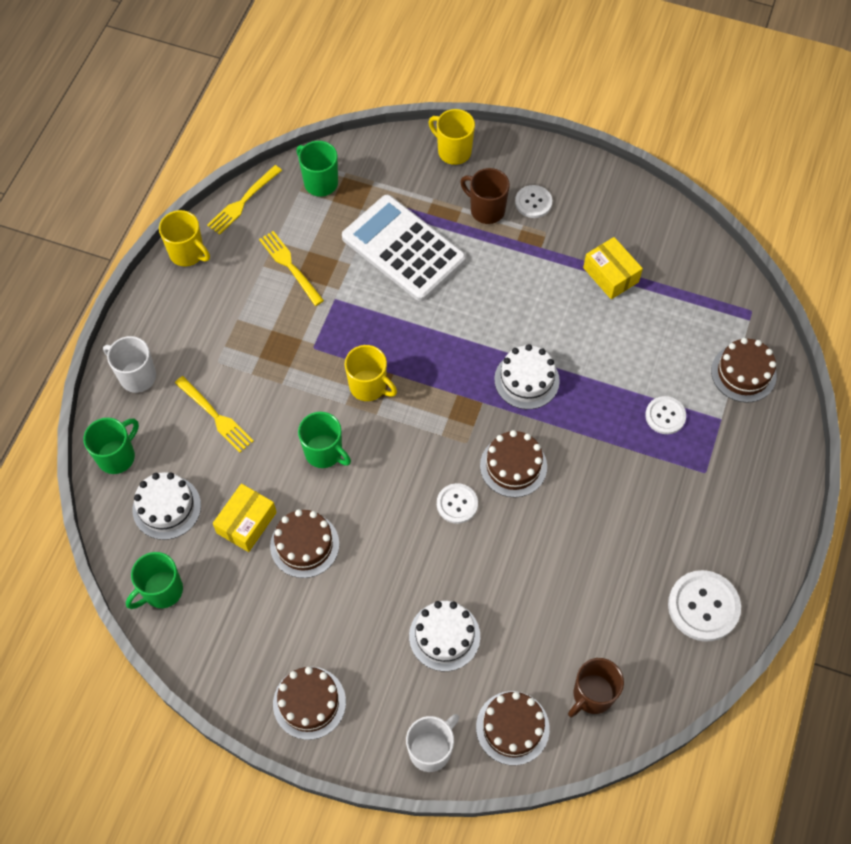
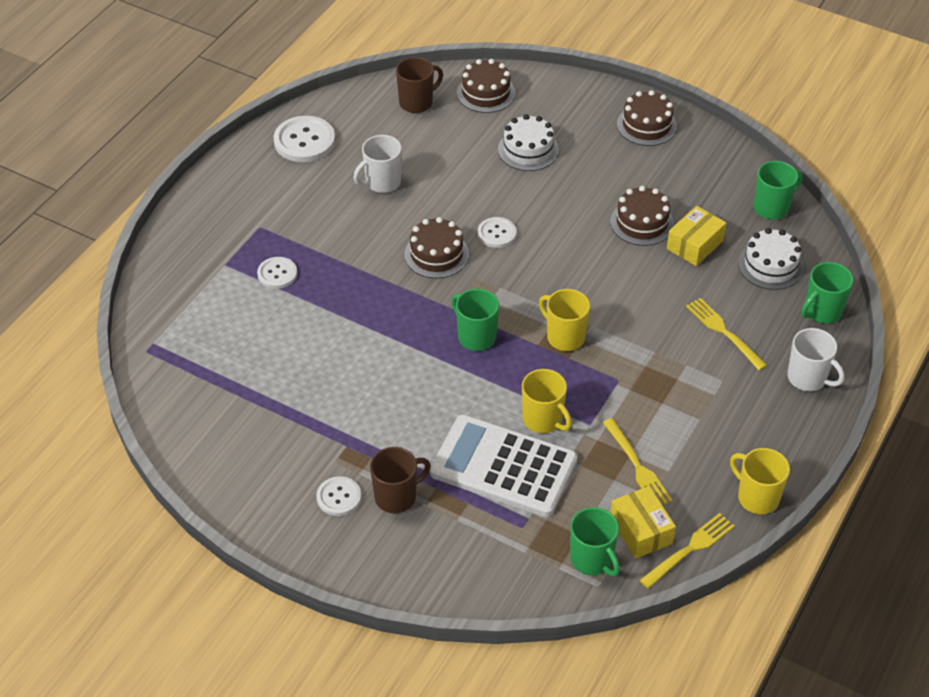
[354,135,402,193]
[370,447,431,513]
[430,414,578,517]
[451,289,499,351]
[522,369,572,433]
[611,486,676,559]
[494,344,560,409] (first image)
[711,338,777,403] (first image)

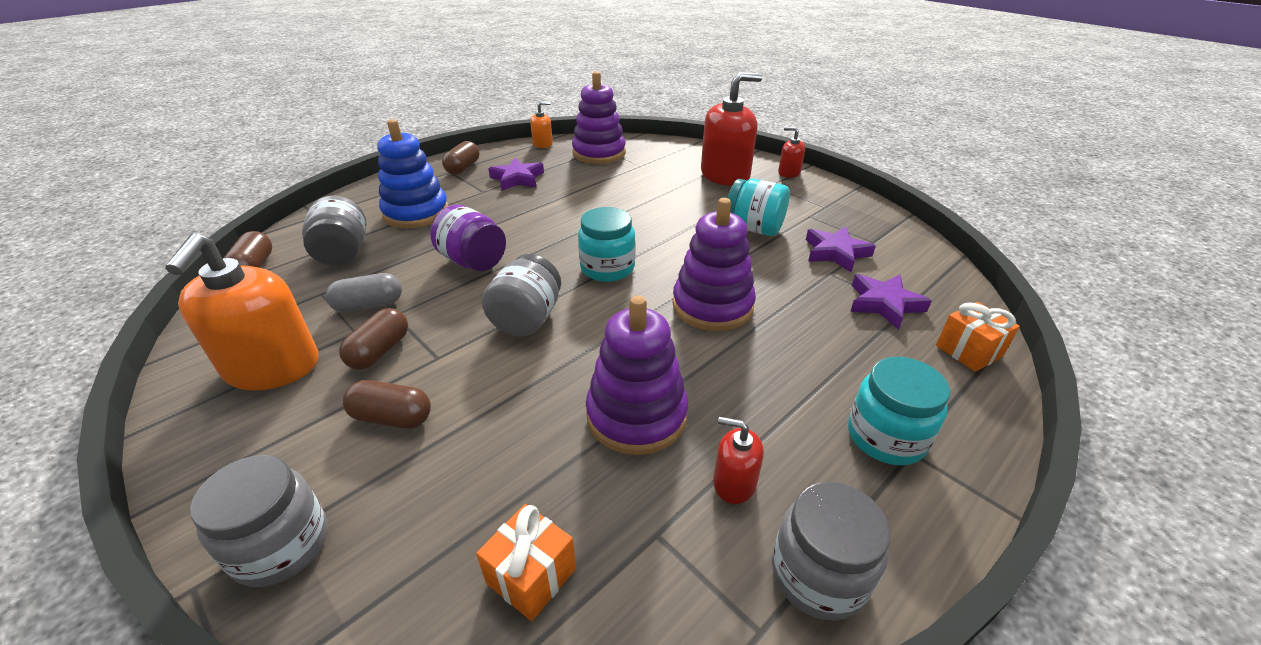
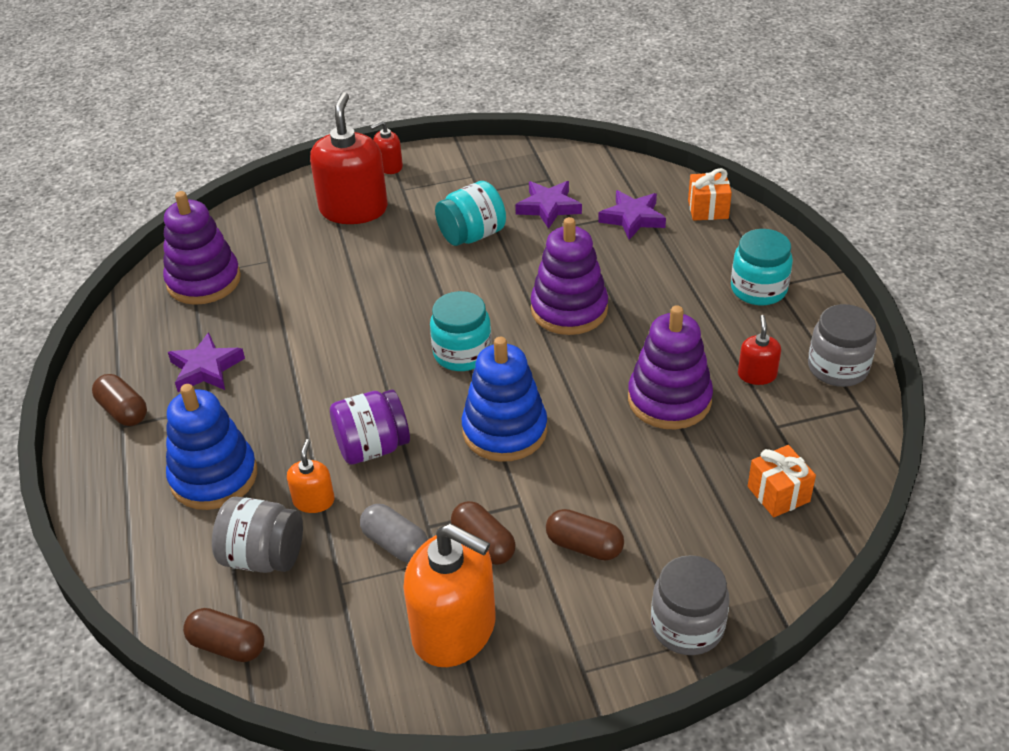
[287,439,335,513]
[360,504,428,562]
[462,337,547,462]
[546,509,624,561]
[738,315,781,385]

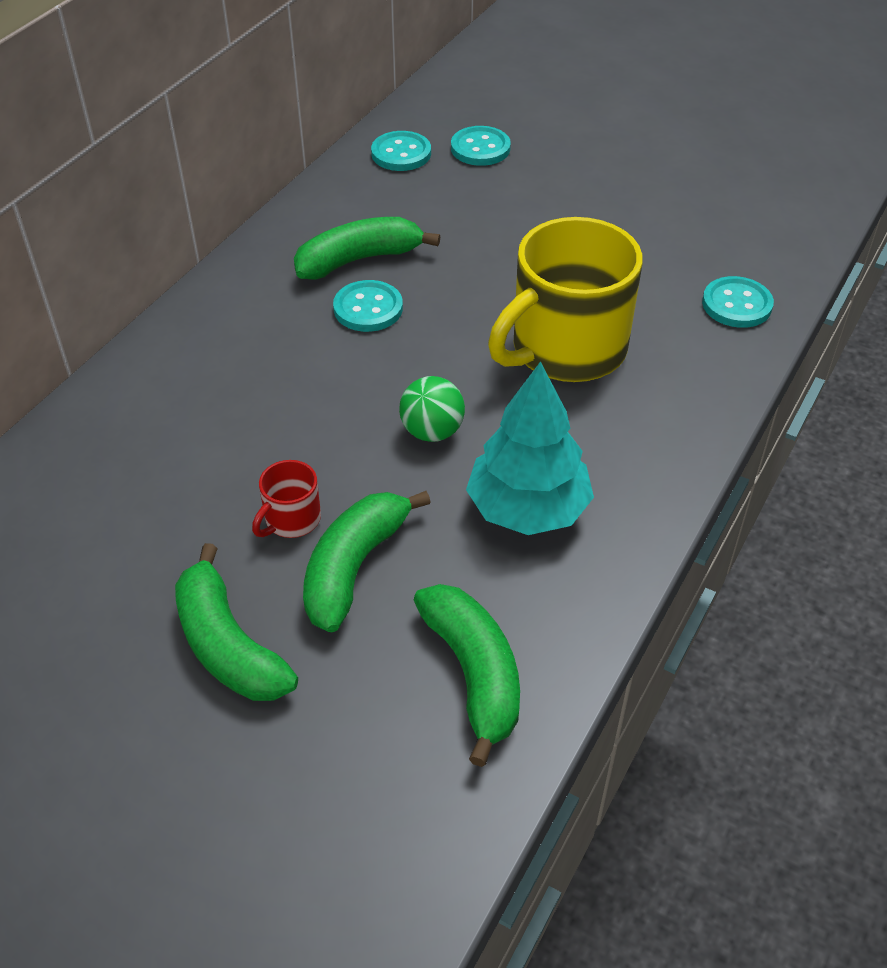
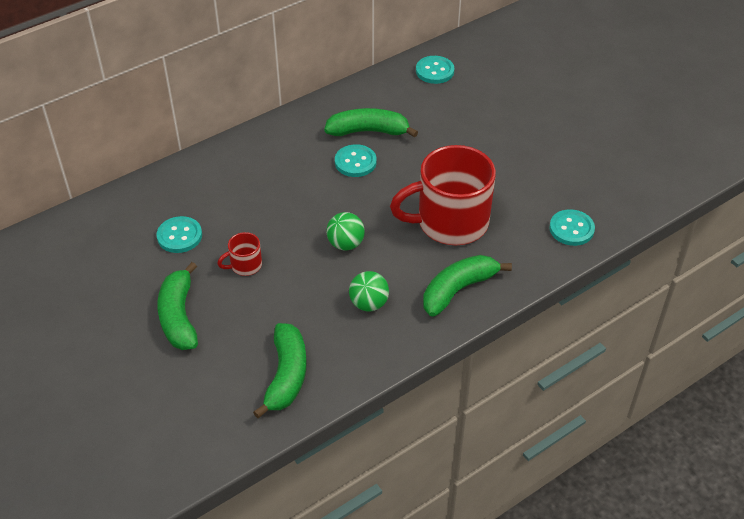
[156,216,202,253]
[349,271,389,311]
[390,145,496,245]
[423,255,512,317]

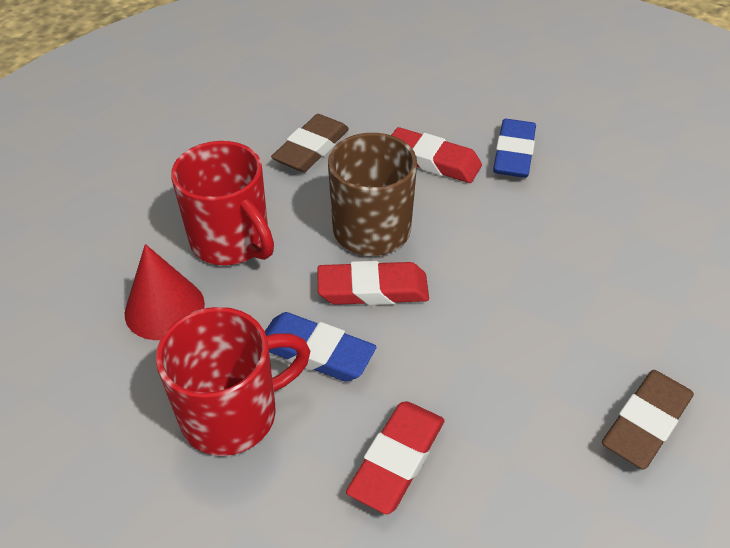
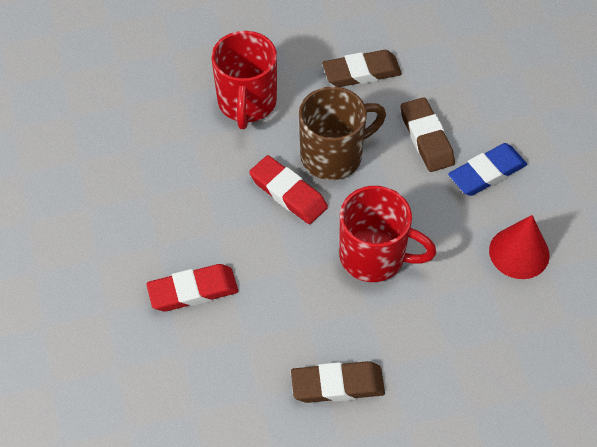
[339,186,436,282]
[400,97,455,172]
[489,215,550,279]
[265,312,376,382] (first image)

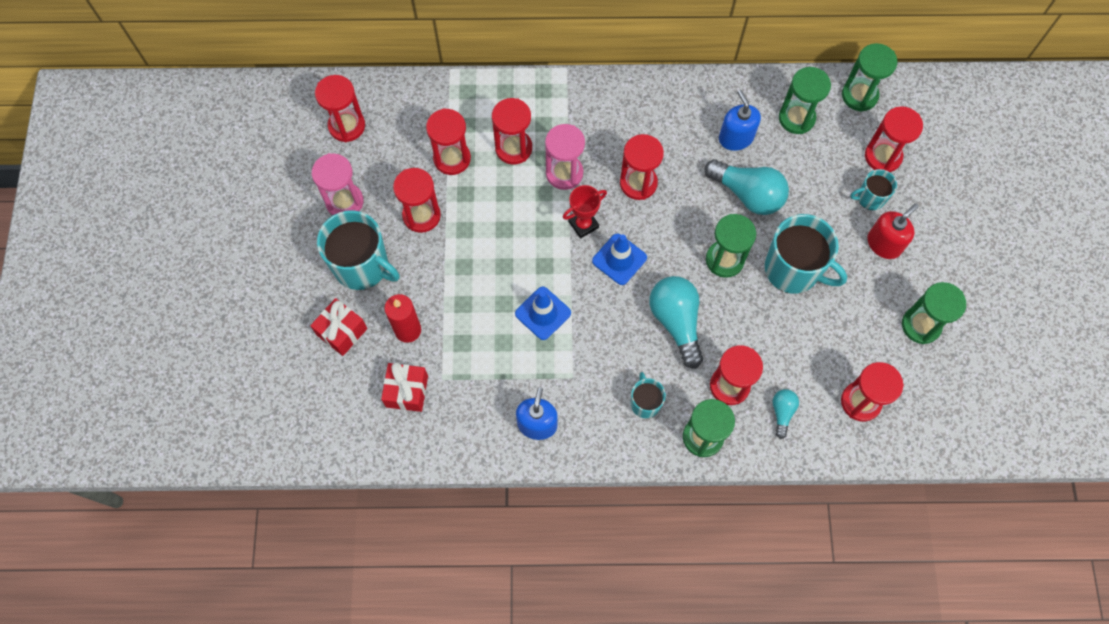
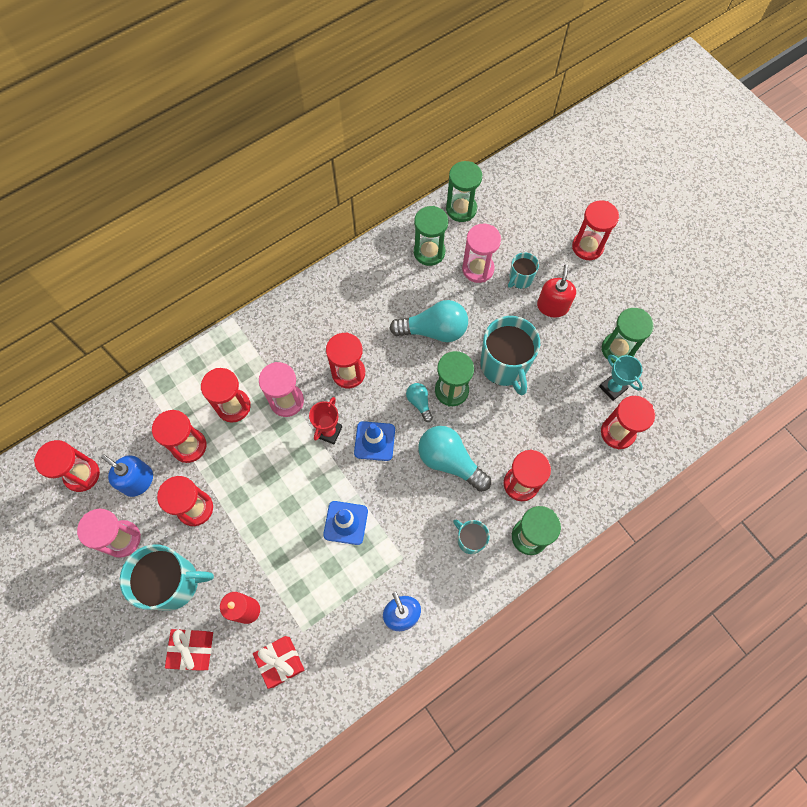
[101,454,153,497]
[406,383,433,422]
[462,224,501,283]
[481,316,540,395]
[572,200,619,260]
[599,355,643,401]

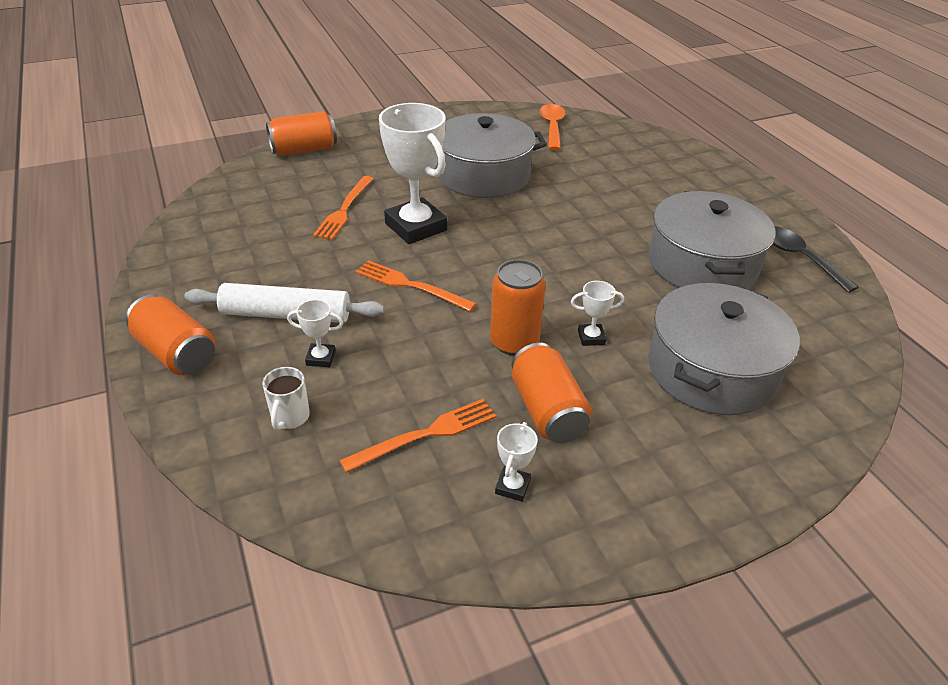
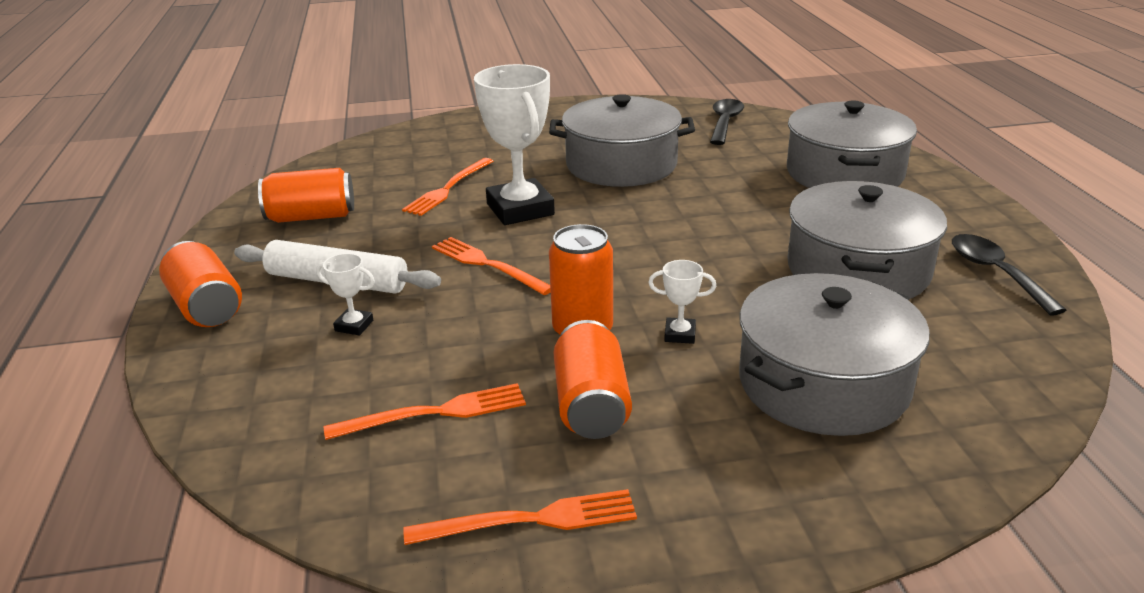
[258,168,354,223]
[403,489,637,545]
[710,99,744,145]
[787,100,917,188]
[262,367,310,430] (first image)
[495,422,538,502] (first image)

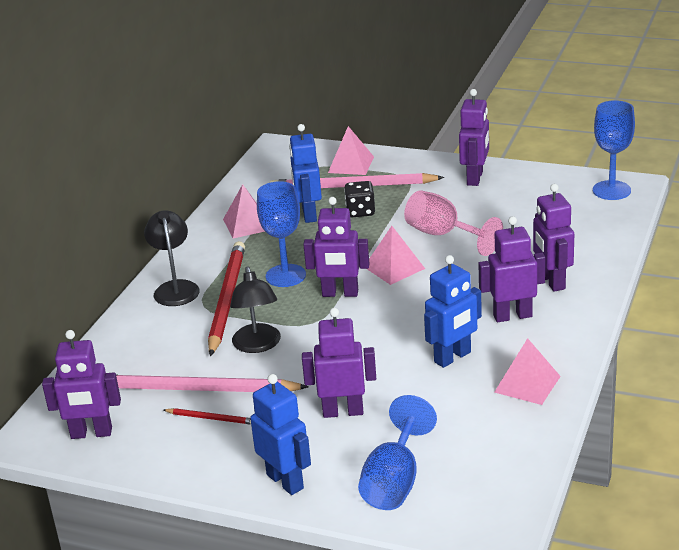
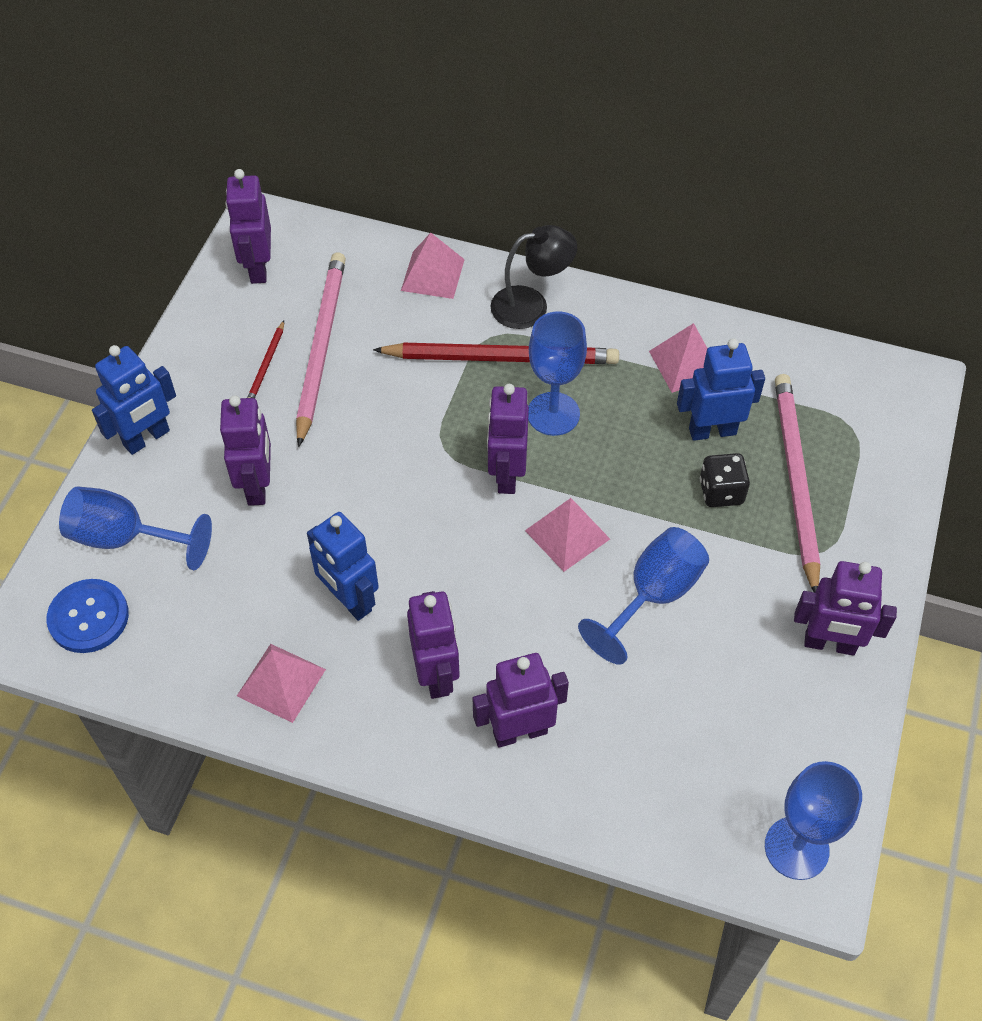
[46,579,129,653]
[401,233,465,299]
[578,527,709,665]
[230,266,281,353] (first image)

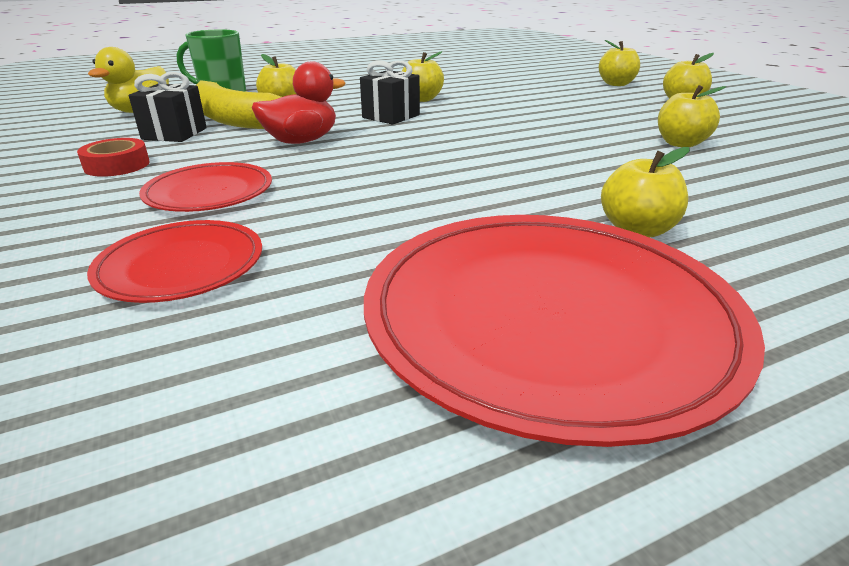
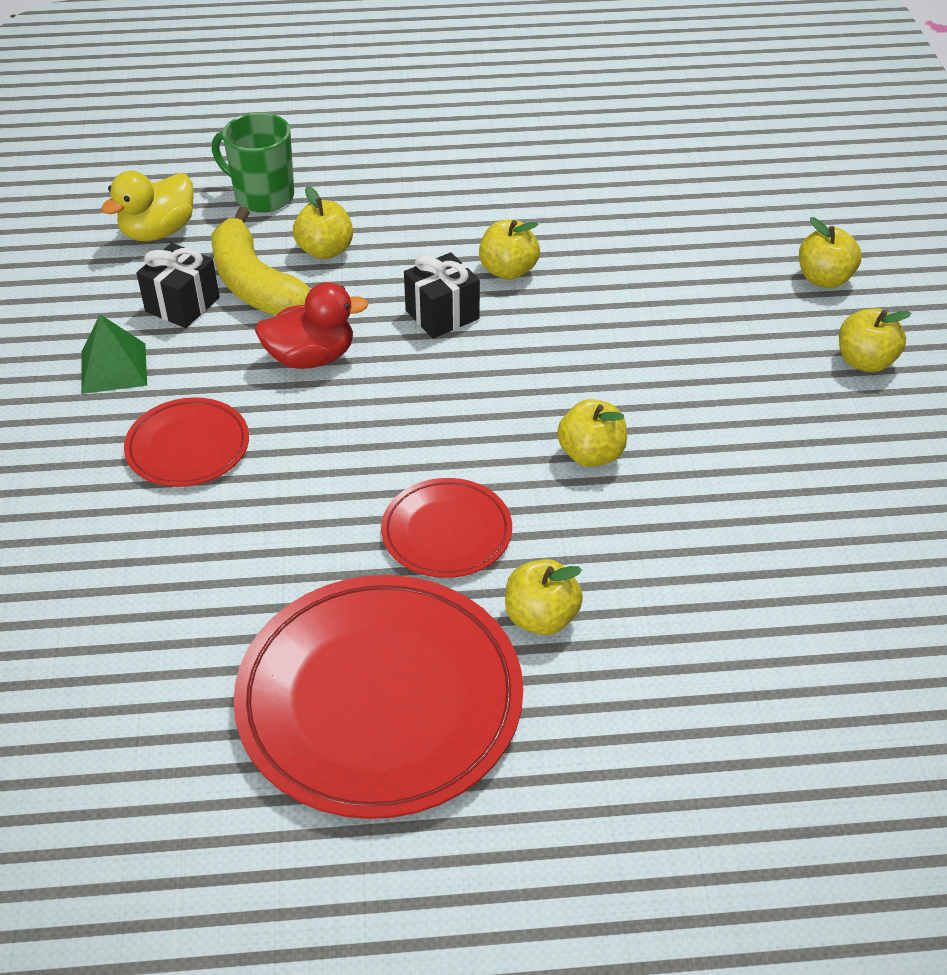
[81,314,147,394]
[381,478,512,578]
[557,399,627,467]

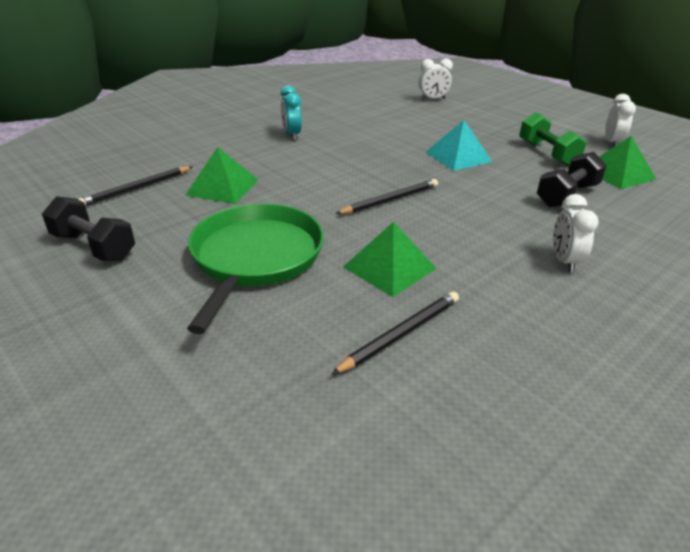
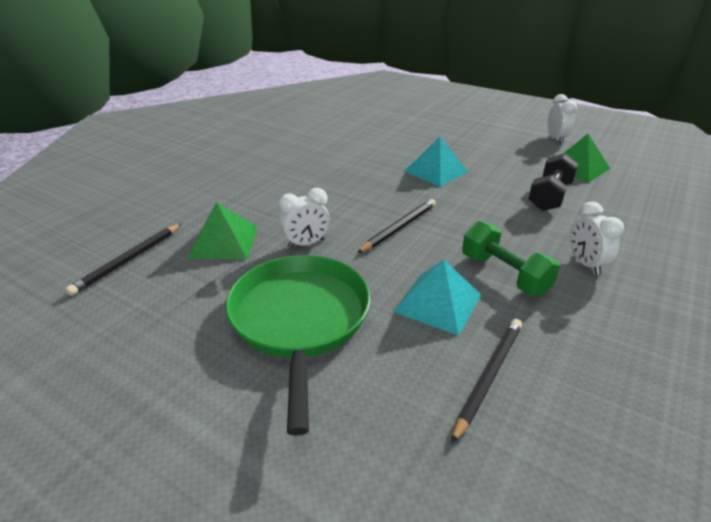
[279,188,330,249]
[393,260,481,336]
[462,221,560,296]
[42,196,135,261] (first image)
[281,86,302,140] (first image)

